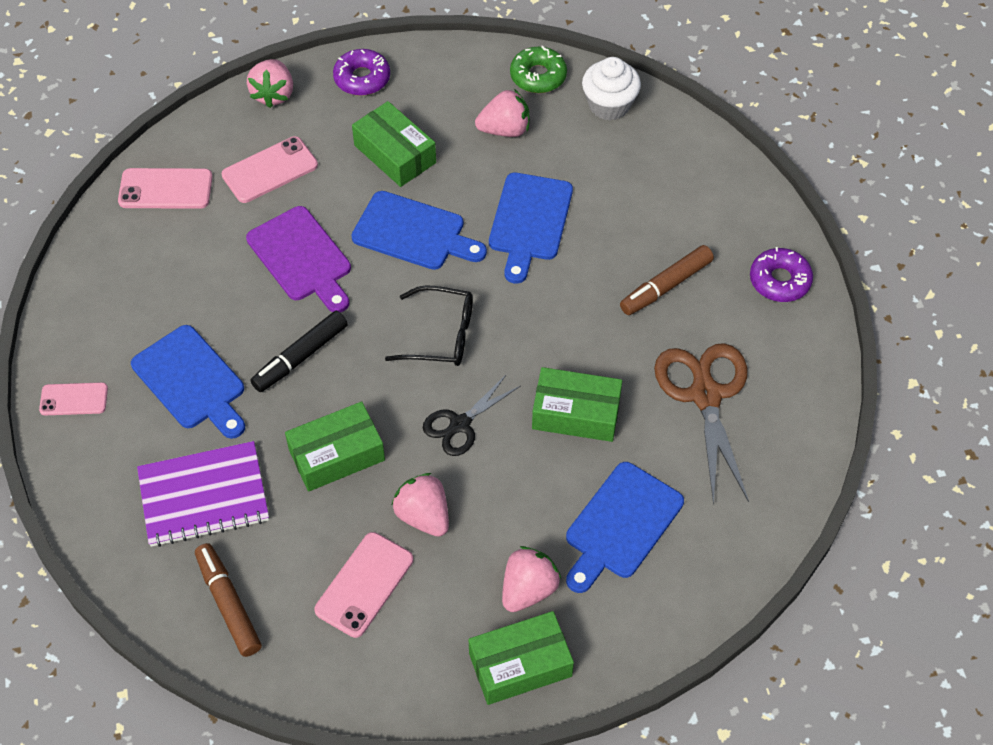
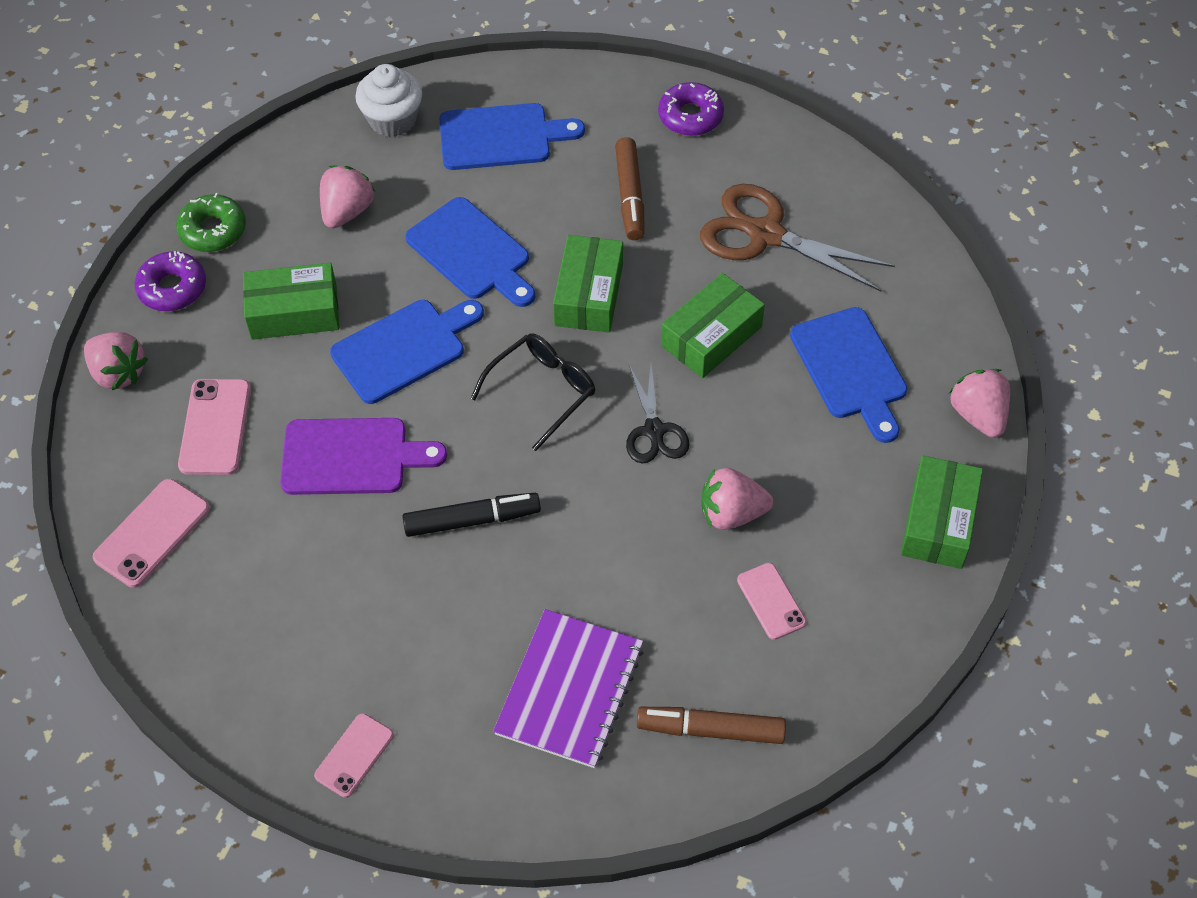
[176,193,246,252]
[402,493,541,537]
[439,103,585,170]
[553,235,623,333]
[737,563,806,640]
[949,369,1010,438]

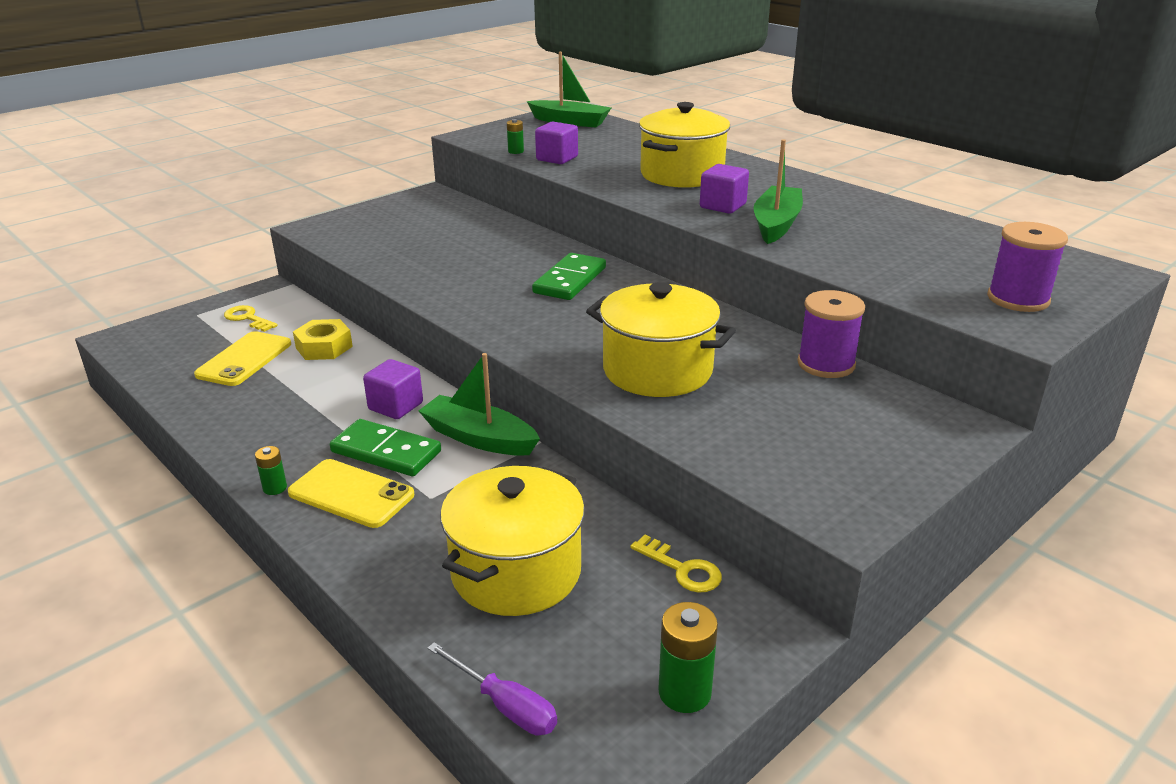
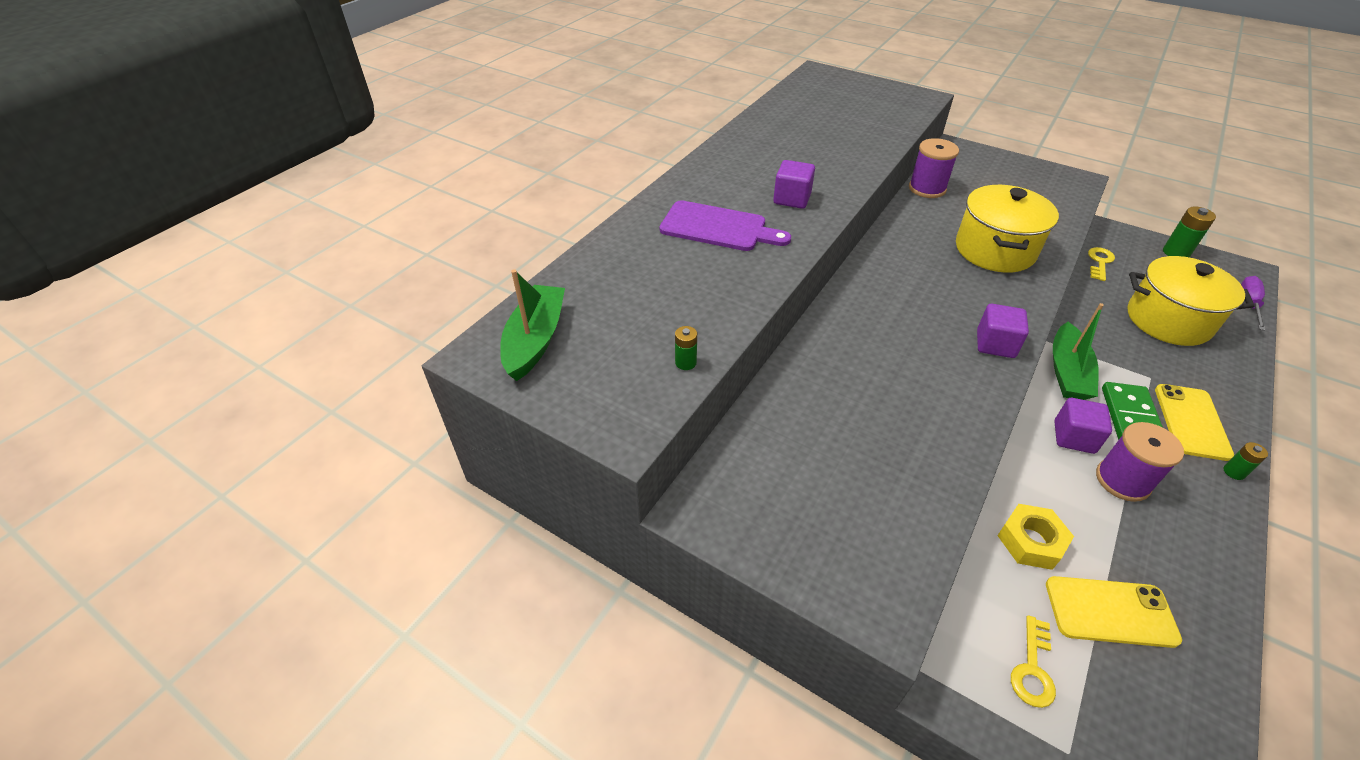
[660,200,791,251]
[977,304,1029,358]
[1096,422,1184,502]
[532,253,606,300] (first image)
[753,139,803,244] (first image)

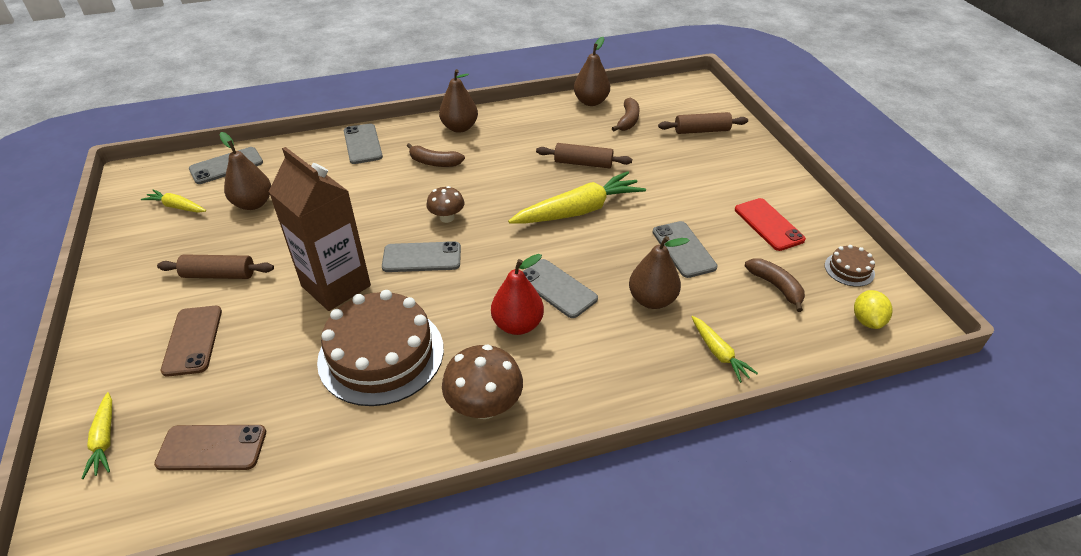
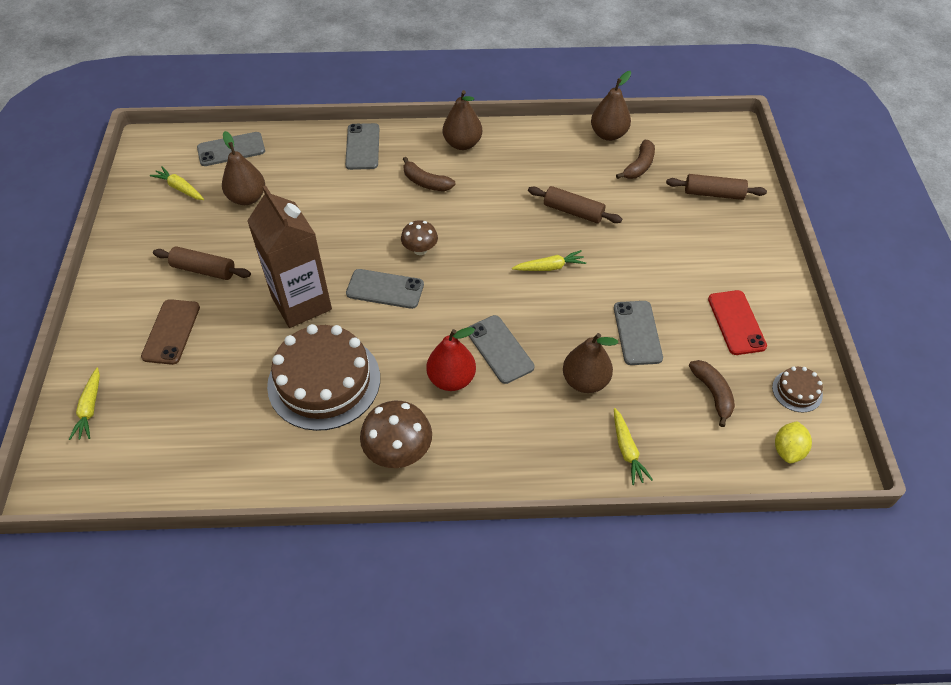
[512,250,586,271]
[154,425,266,471] (first image)

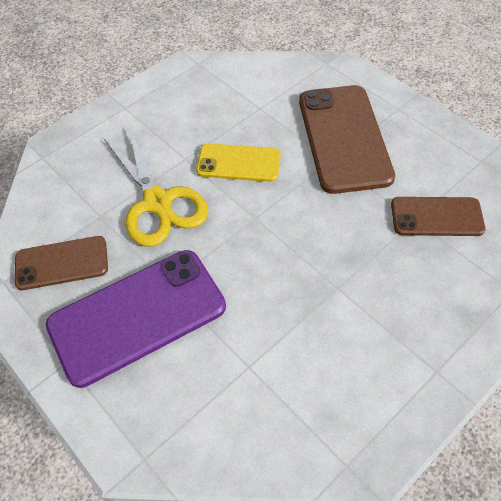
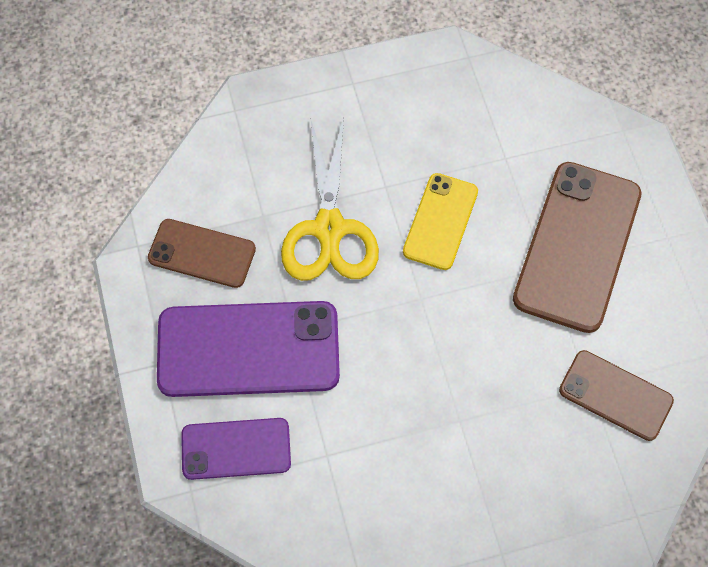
[181,418,291,480]
[403,173,478,270]

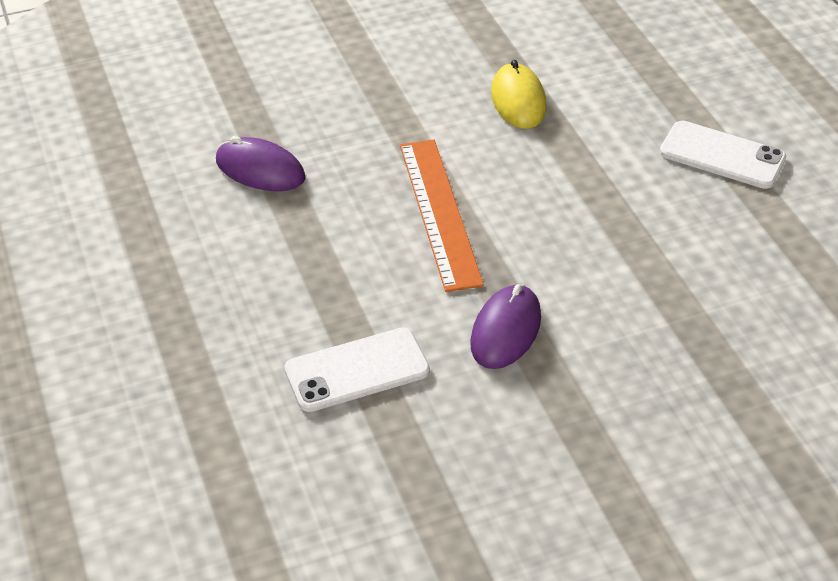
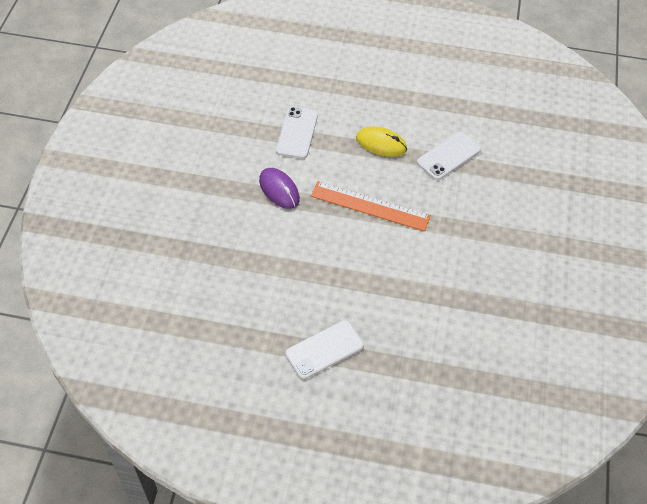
[356,127,407,157]
[417,132,481,180]

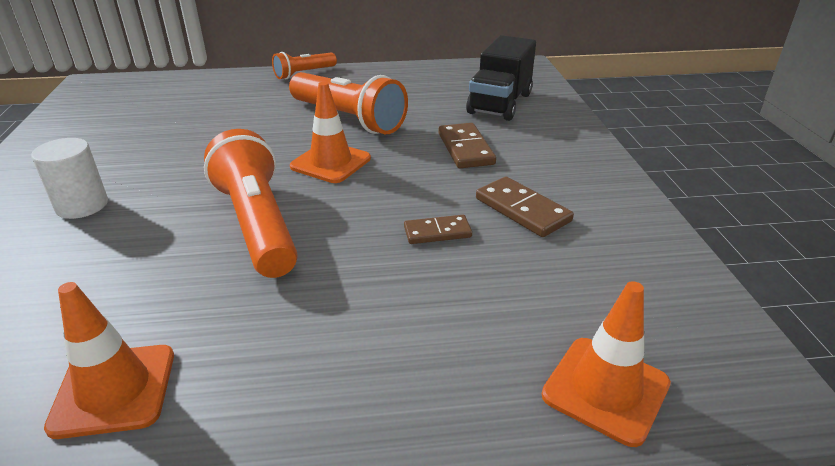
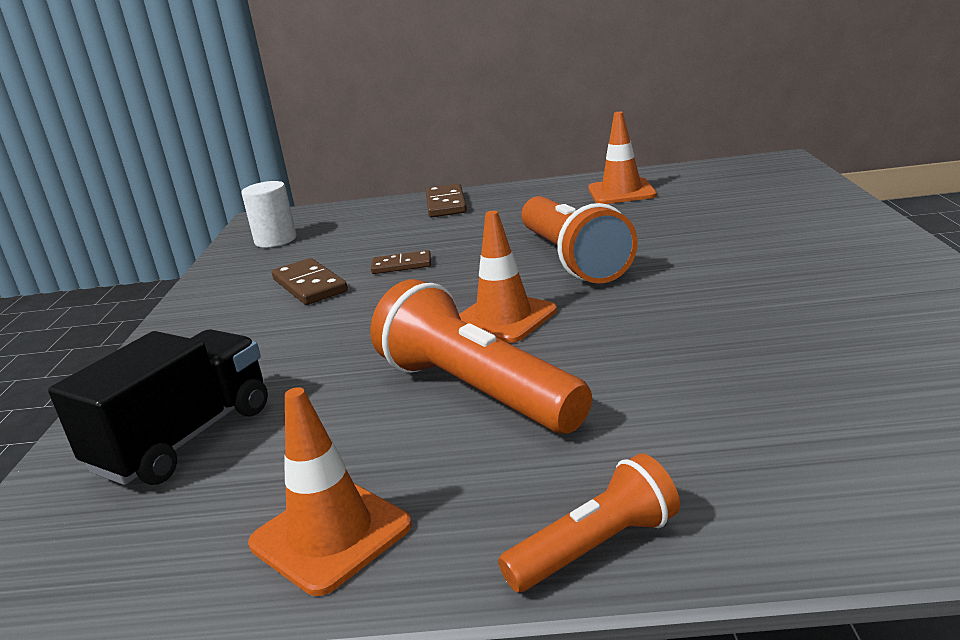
[241,181,296,248]
[248,387,412,596]
[426,184,467,217]

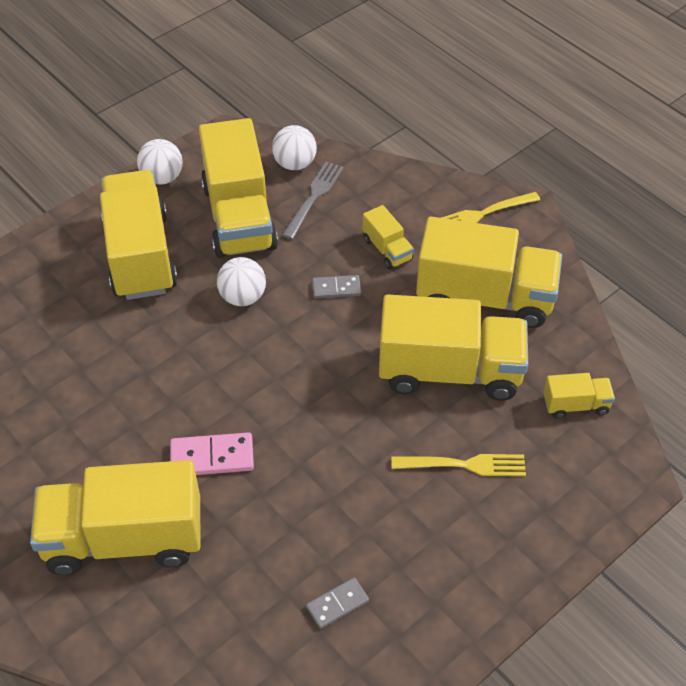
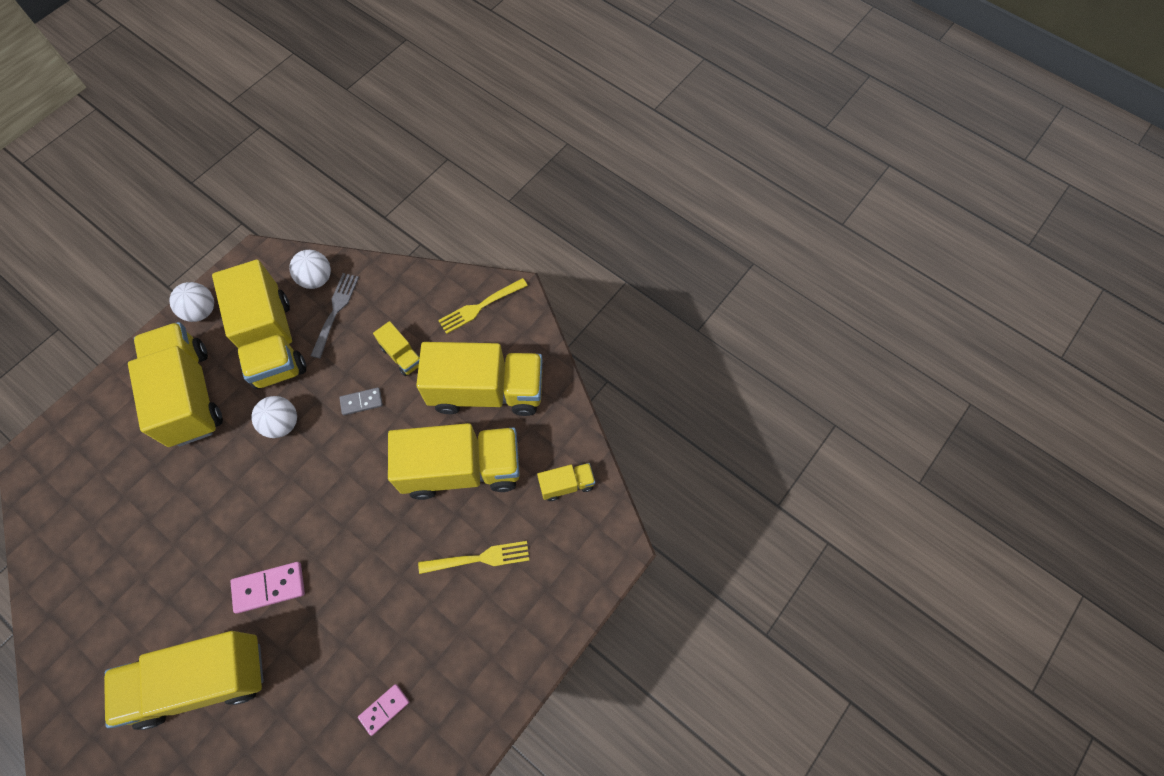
[358,684,409,736]

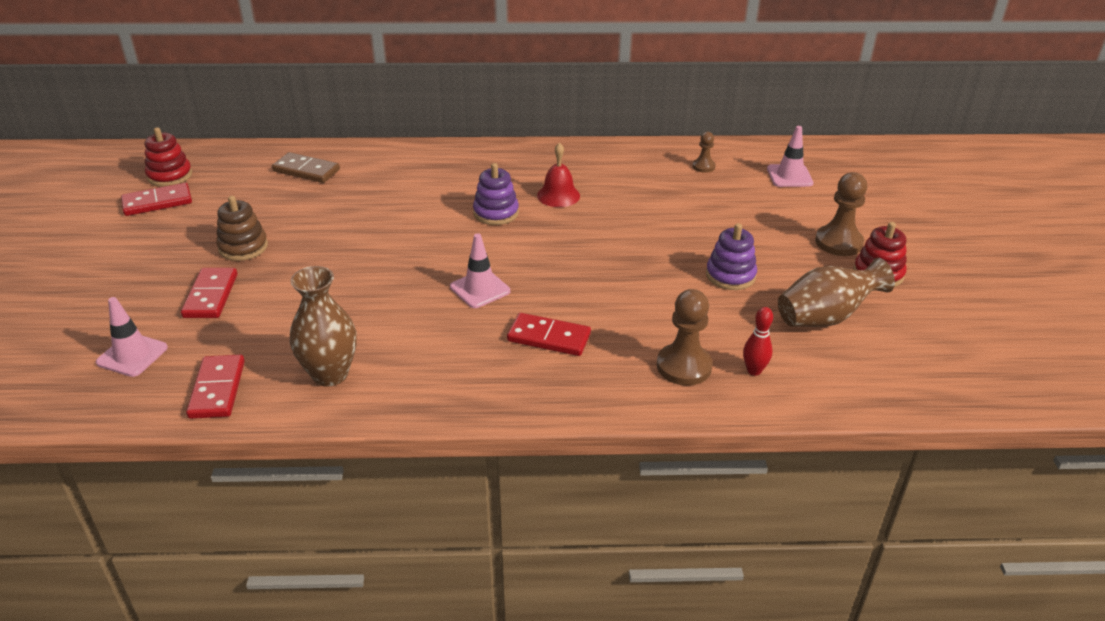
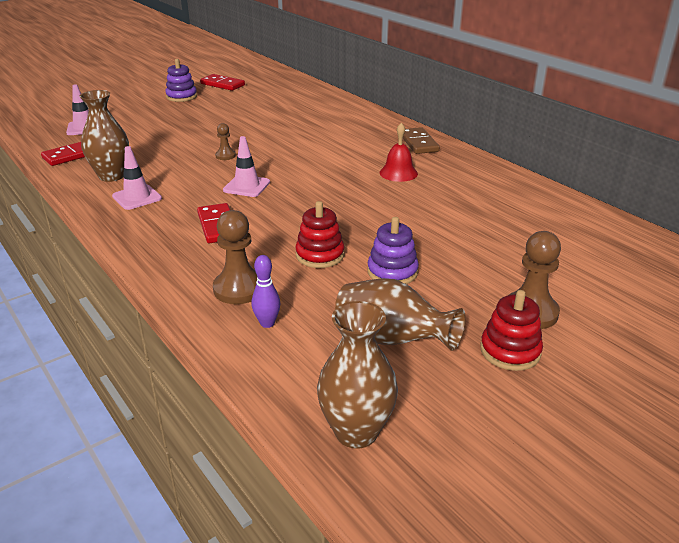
[112,146,162,210]
[165,59,197,102]
[215,123,236,160]
[252,255,280,328]
[295,201,345,268]
[317,301,398,449]
[403,127,440,154]
[181,268,237,318] (first image)
[216,196,268,261] (first image)

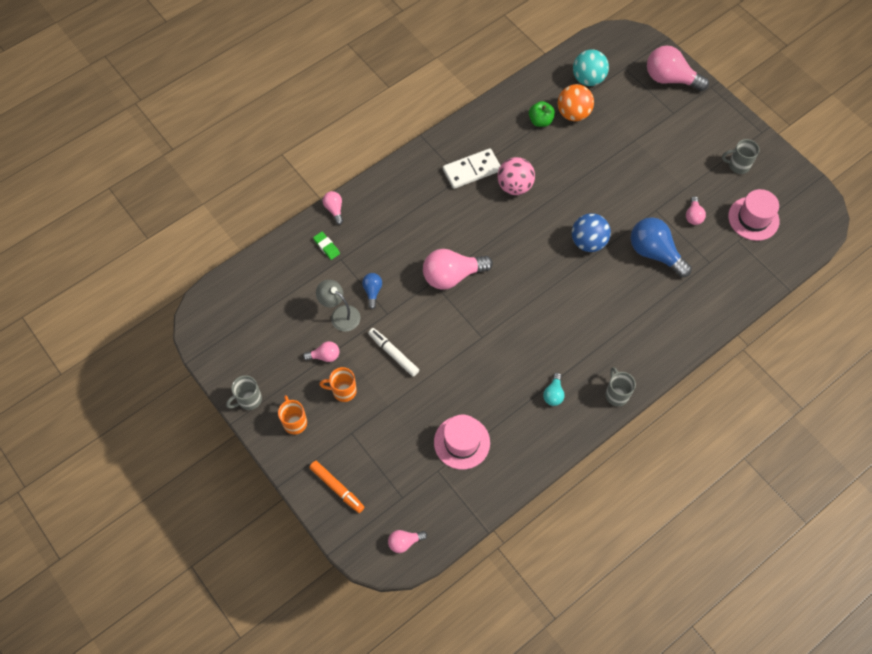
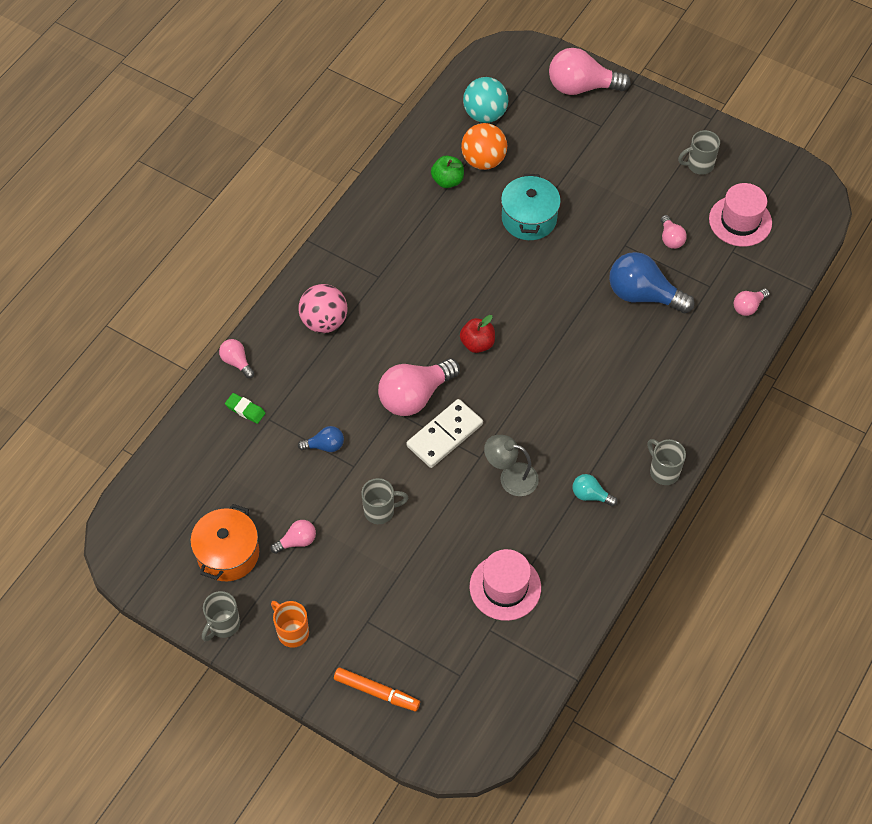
[190,504,259,581]
[298,284,347,333]
[298,426,344,452]
[361,478,408,524]
[407,399,483,468]
[460,315,495,353]
[484,435,539,496]
[501,174,561,240]
[572,474,618,507]
[734,288,770,316]
[319,367,357,402] (first image)
[572,213,611,252] (first image)

